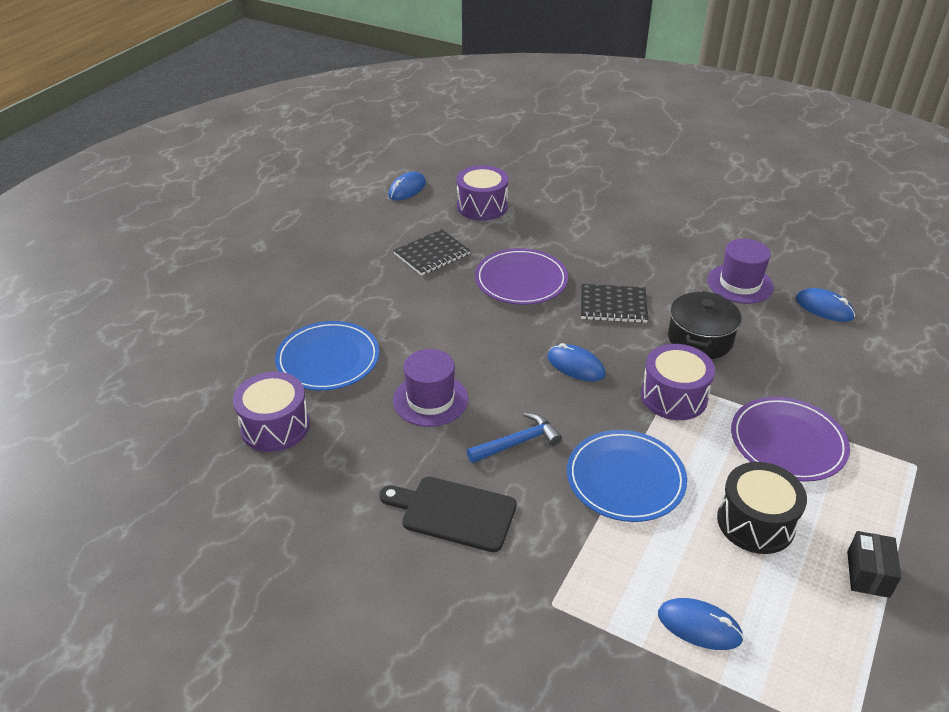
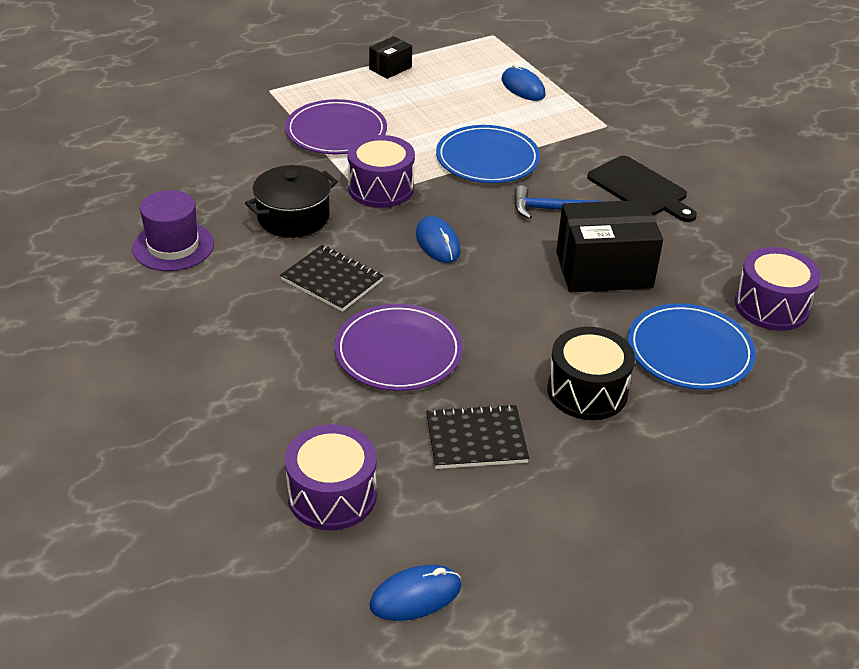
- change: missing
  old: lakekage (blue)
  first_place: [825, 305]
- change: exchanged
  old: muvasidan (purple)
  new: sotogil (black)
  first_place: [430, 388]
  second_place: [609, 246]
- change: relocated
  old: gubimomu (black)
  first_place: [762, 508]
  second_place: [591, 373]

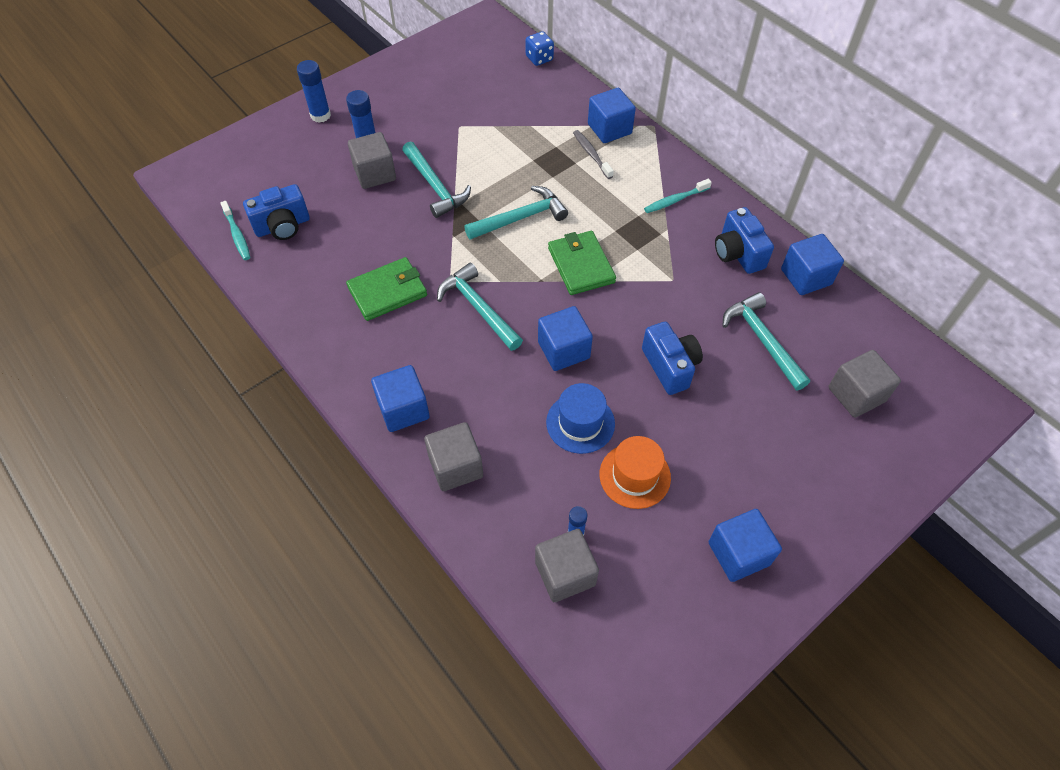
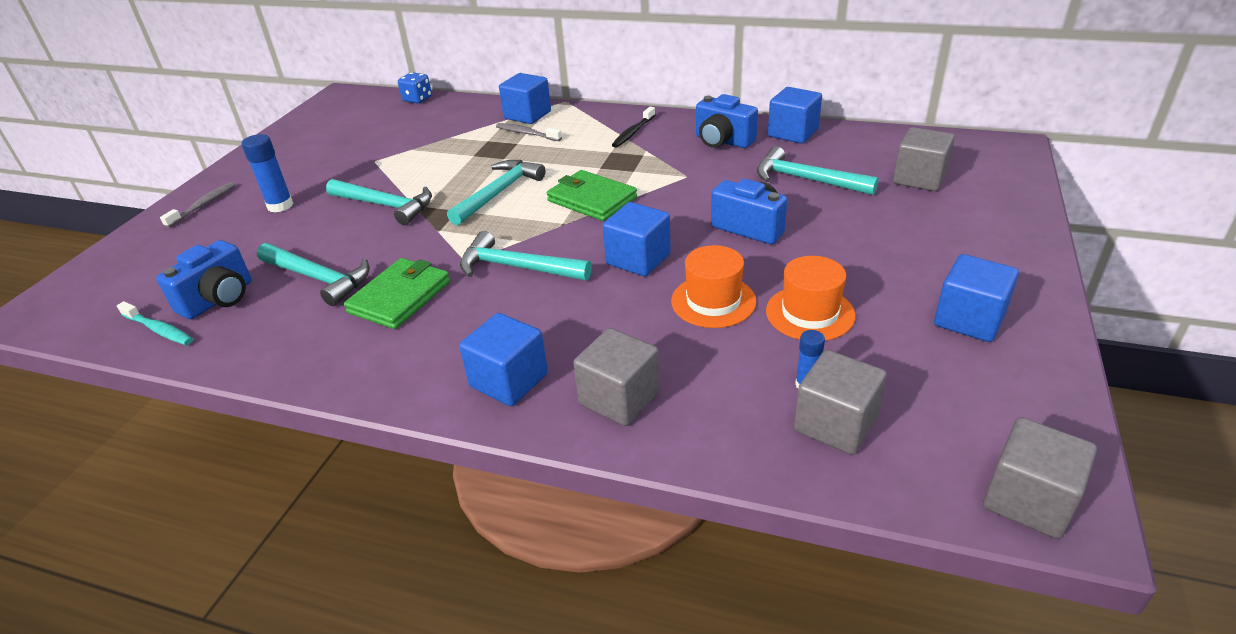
- change: exchanged
  old: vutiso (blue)
  new: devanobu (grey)
  first_place: [314, 91]
  second_place: [197, 205]
- change: relocated
  old: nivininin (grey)
  first_place: [372, 160]
  second_place: [1040, 478]
- change: colour
  old: devanobu (turquoise)
  new: devanobu (black)
  first_place: [678, 196]
  second_place: [633, 127]
- change: colour
  old: muvasidan (blue)
  new: muvasidan (orange)
  first_place: [580, 418]
  second_place: [713, 286]
- change: appeared
  new: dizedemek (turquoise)
  second_place: [313, 274]

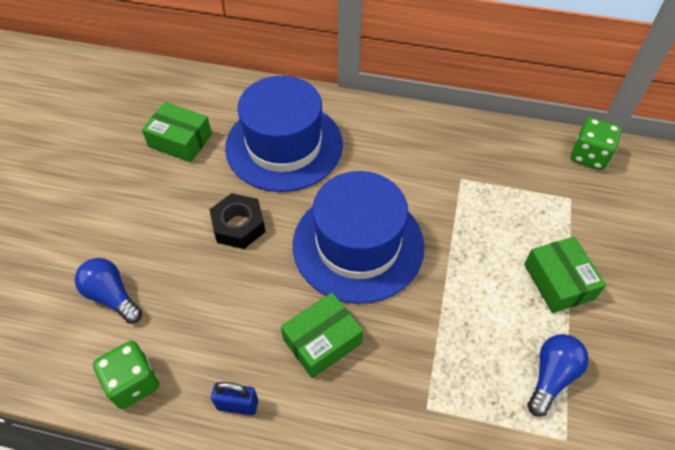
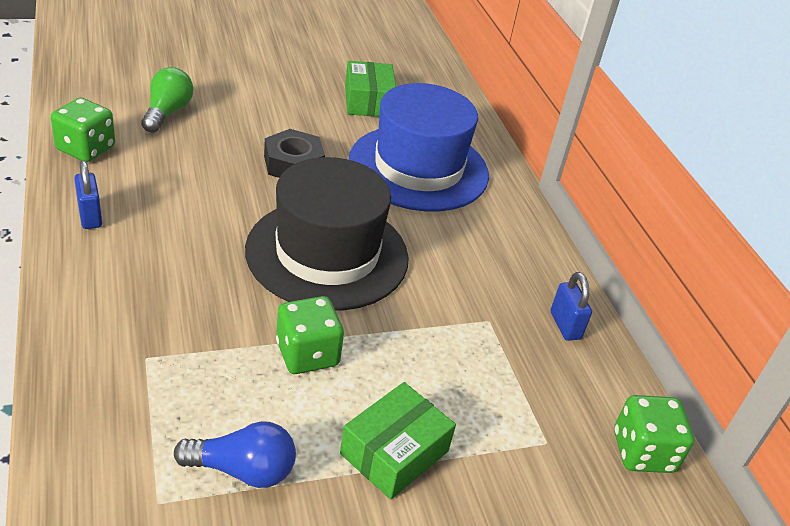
- change: colour
  old: muvasidan (blue)
  new: muvasidan (black)
  first_place: [359, 237]
  second_place: [327, 234]
- change: colour
  old: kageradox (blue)
  new: kageradox (green)
  first_place: [108, 291]
  second_place: [167, 100]
- change: missing
  old: sotogil (green)
  first_place: [322, 335]
- change: appeared
  new: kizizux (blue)
  second_place: [571, 306]
- change: appeared
  new: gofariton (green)
  second_place: [310, 335]

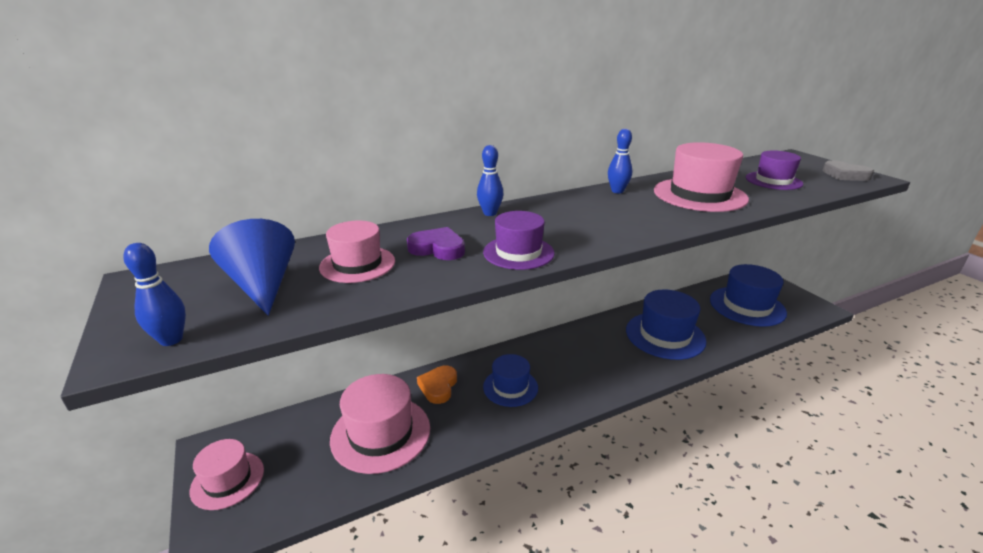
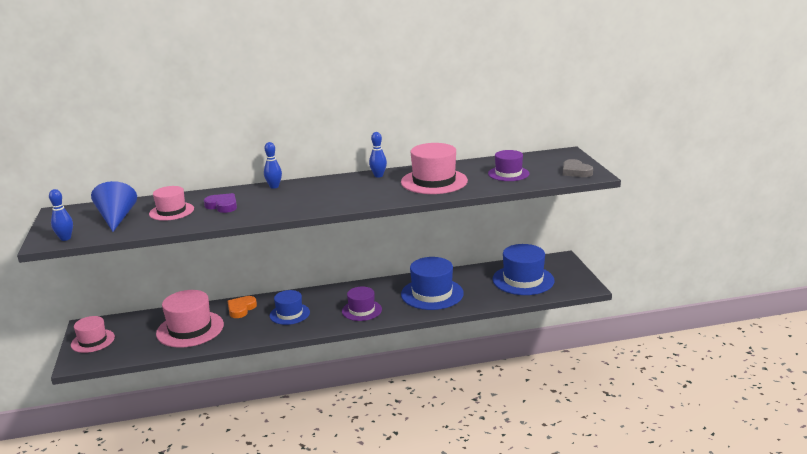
- change: relocated
  old: muvasidan (purple)
  first_place: [519, 240]
  second_place: [362, 304]

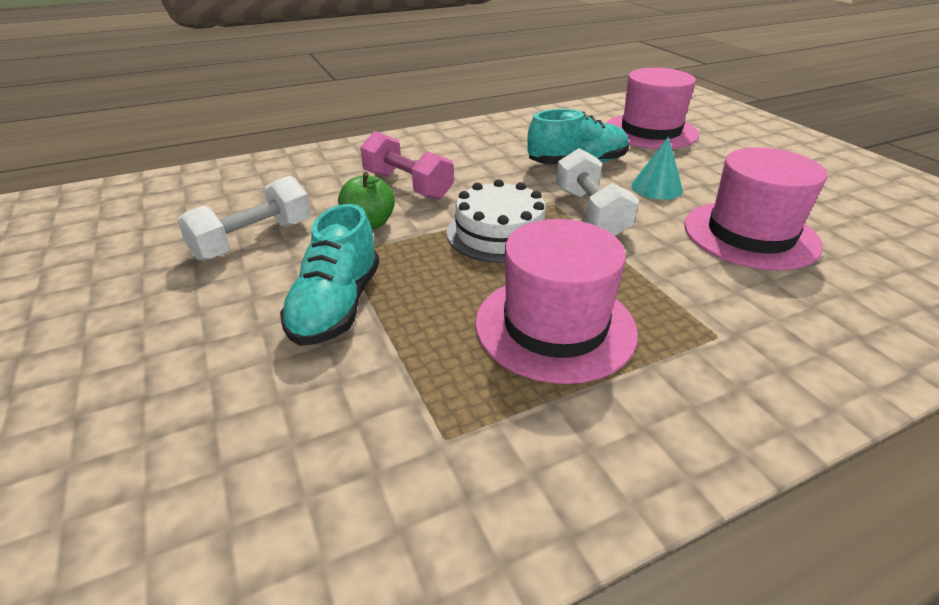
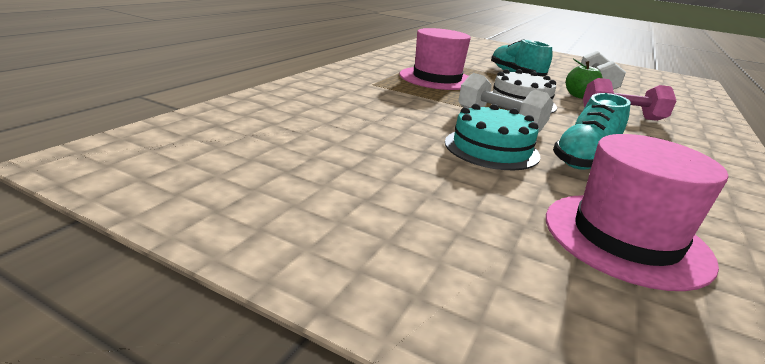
- change: exchanged
  old: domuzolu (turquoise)
  new: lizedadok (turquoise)
  first_place: [657, 168]
  second_place: [492, 136]
- change: missing
  old: muvasidan (pink)
  first_place: [755, 209]

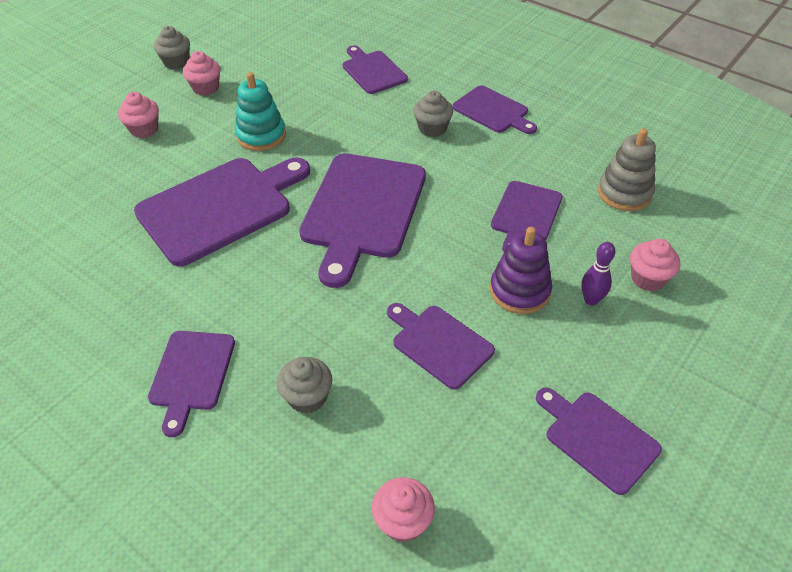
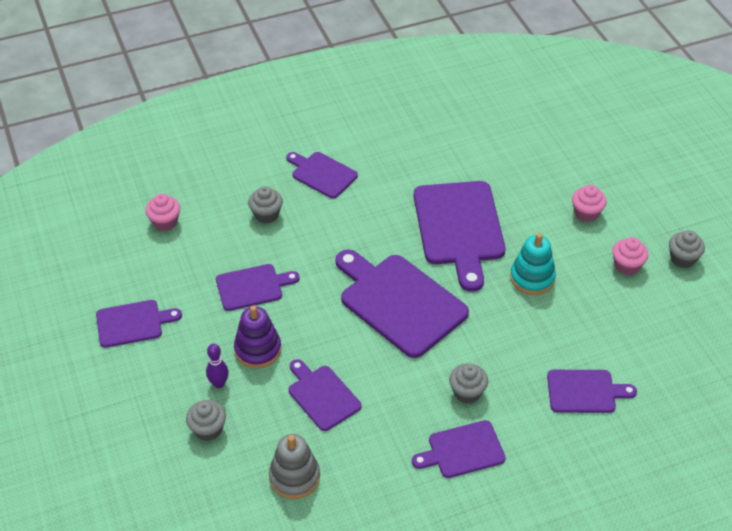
- change: colour
  old: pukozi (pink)
  new: pukozi (grey)
  first_place: [655, 265]
  second_place: [206, 420]

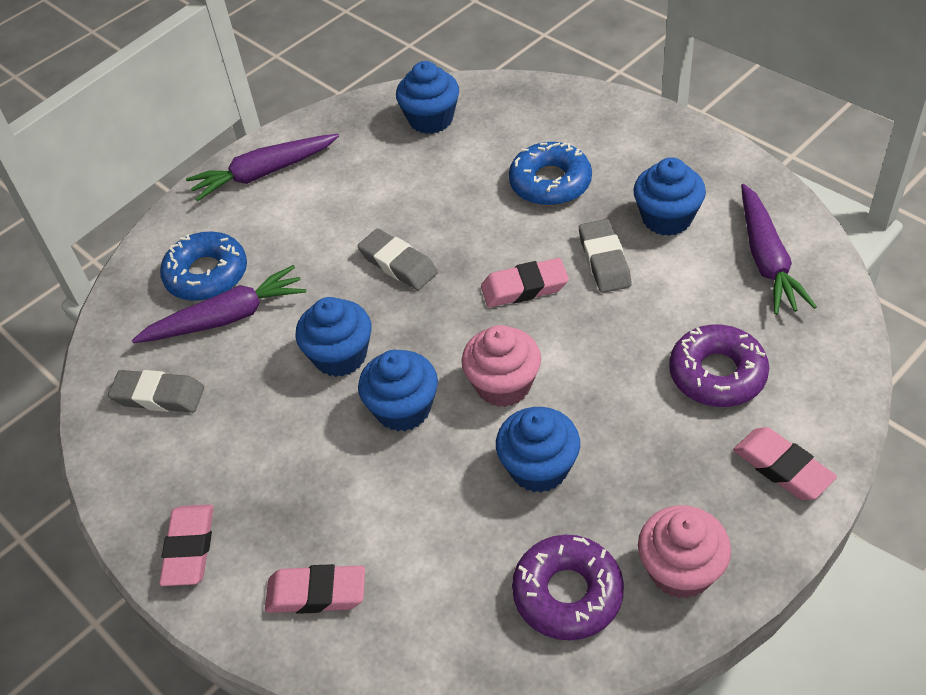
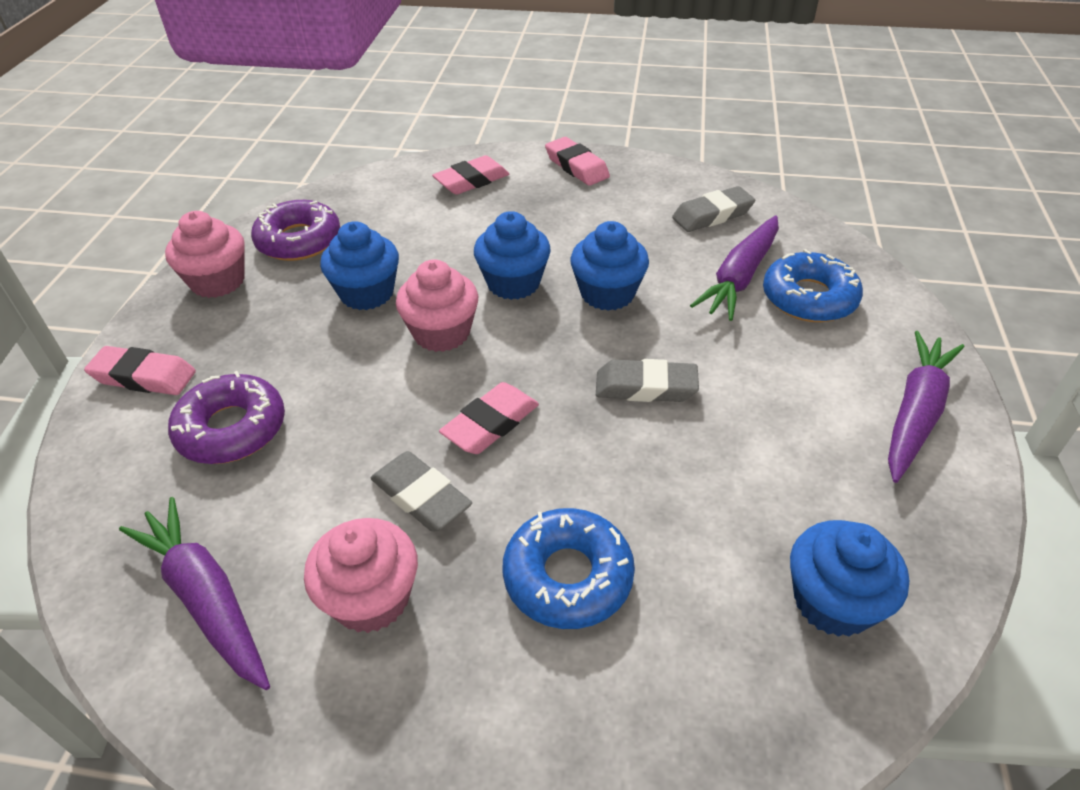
- change: colour
  old: pukozi (blue)
  new: pukozi (pink)
  first_place: [669, 196]
  second_place: [361, 575]

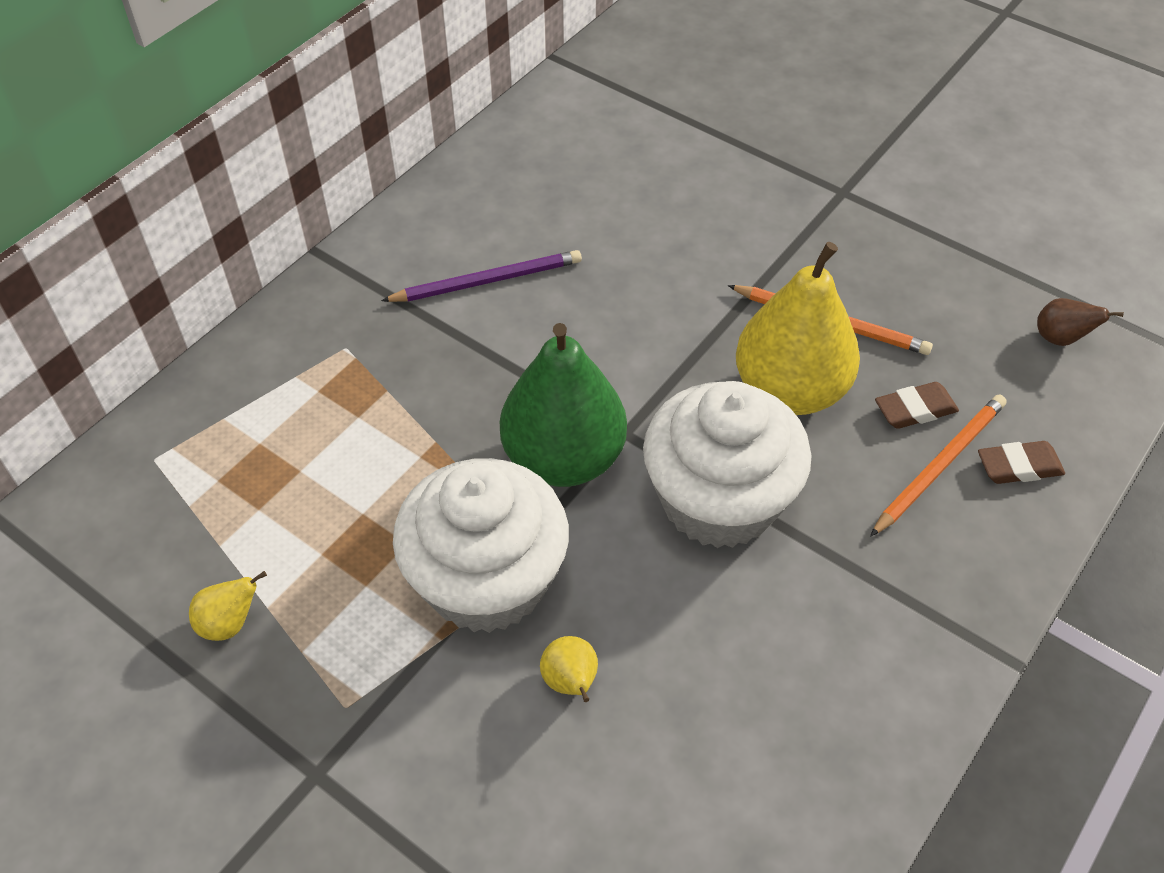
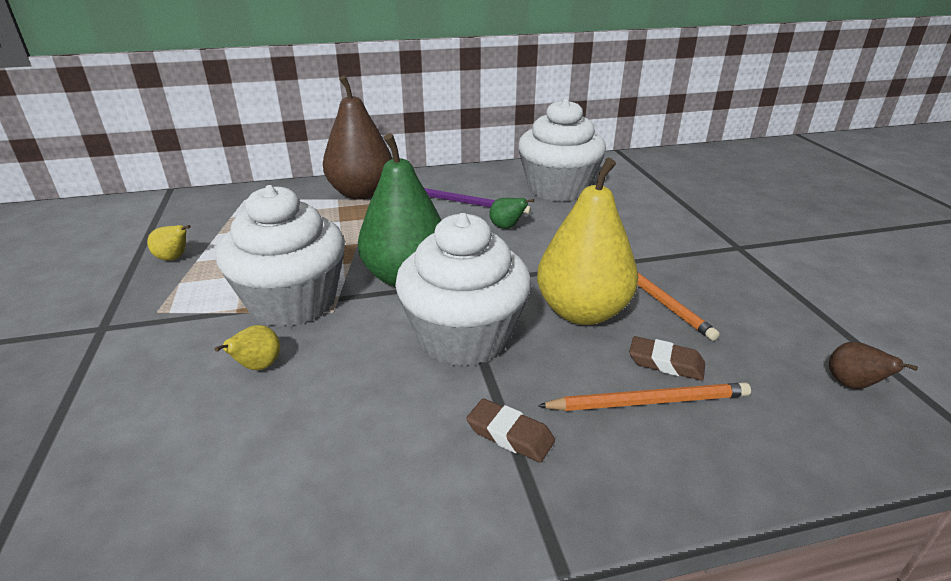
- change: relocated
  old: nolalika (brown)
  first_place: [1021, 462]
  second_place: [510, 431]
- change: appeared
  new: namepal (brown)
  second_place: [358, 137]
- change: appeared
  new: pukozi (white)
  second_place: [562, 150]
- change: appeared
  new: namepal (green)
  second_place: [512, 213]

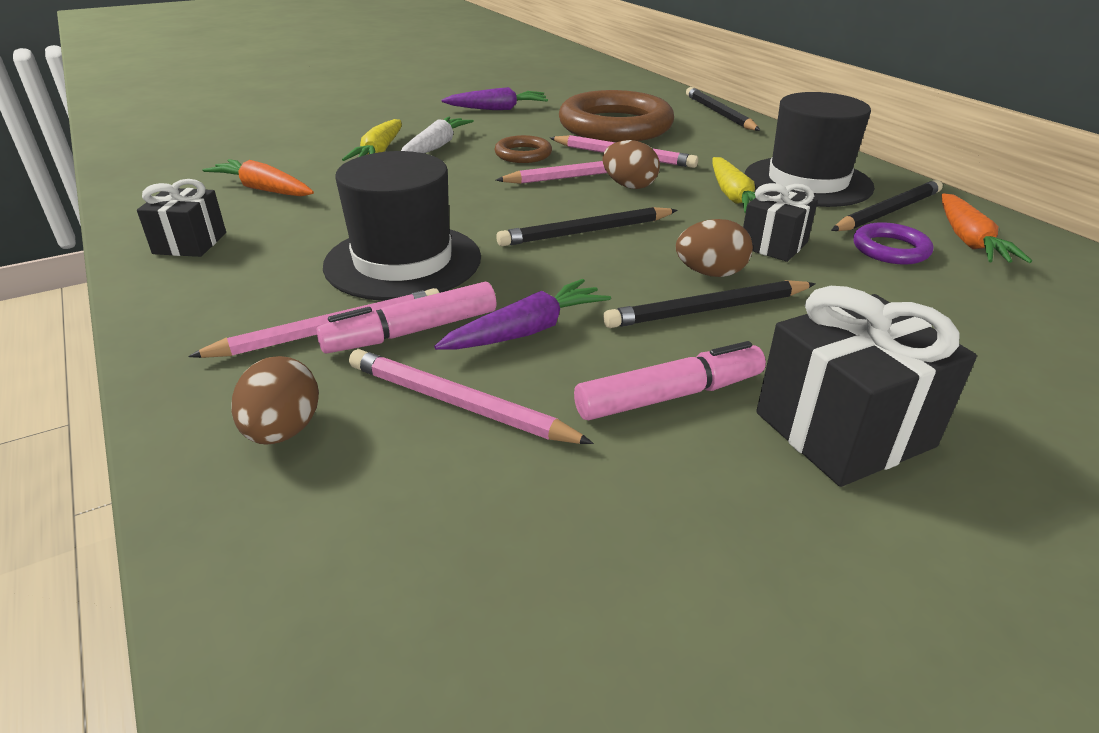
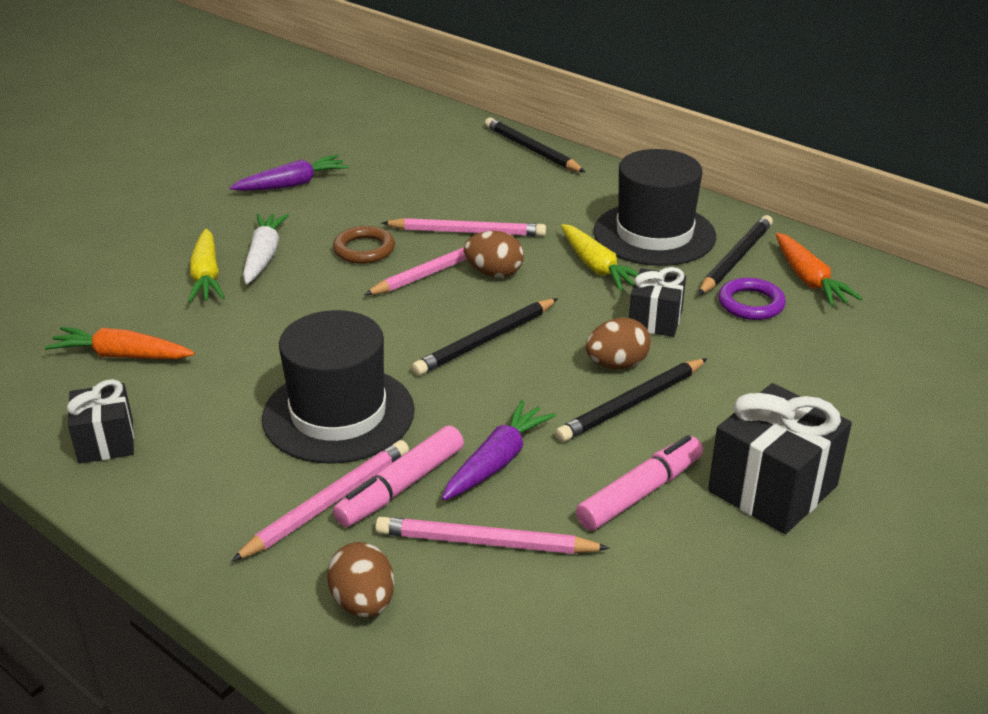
- change: missing
  old: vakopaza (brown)
  first_place: [616, 116]

